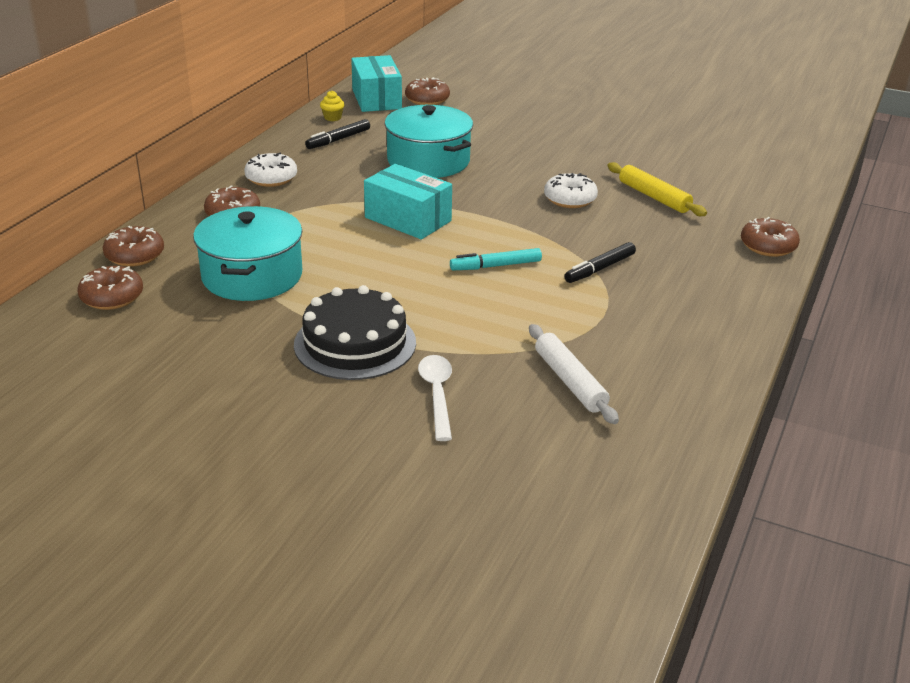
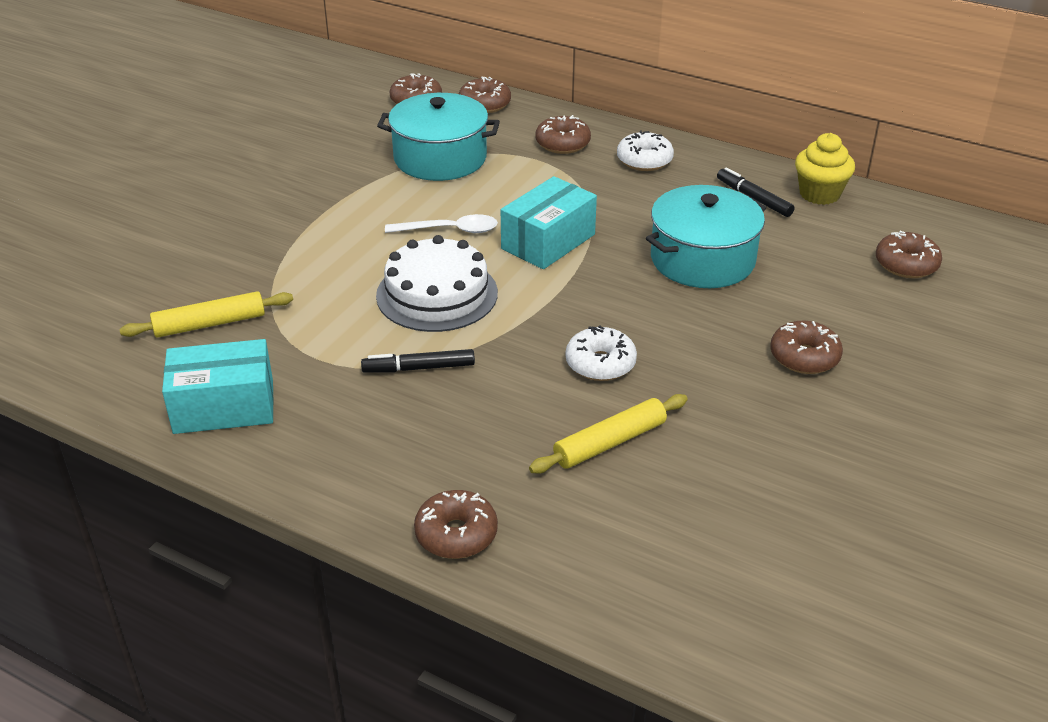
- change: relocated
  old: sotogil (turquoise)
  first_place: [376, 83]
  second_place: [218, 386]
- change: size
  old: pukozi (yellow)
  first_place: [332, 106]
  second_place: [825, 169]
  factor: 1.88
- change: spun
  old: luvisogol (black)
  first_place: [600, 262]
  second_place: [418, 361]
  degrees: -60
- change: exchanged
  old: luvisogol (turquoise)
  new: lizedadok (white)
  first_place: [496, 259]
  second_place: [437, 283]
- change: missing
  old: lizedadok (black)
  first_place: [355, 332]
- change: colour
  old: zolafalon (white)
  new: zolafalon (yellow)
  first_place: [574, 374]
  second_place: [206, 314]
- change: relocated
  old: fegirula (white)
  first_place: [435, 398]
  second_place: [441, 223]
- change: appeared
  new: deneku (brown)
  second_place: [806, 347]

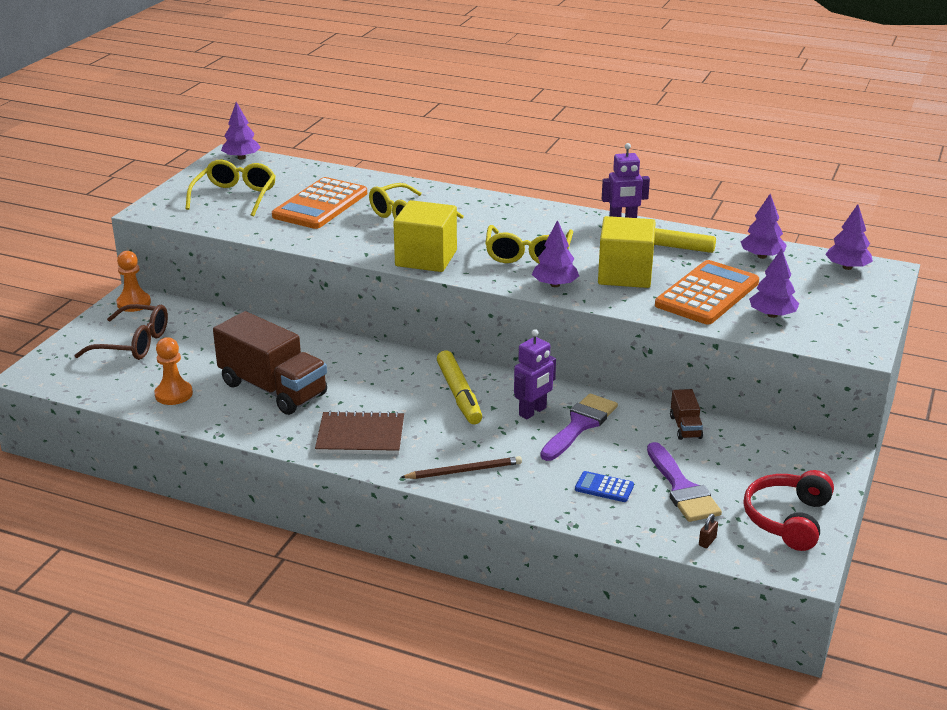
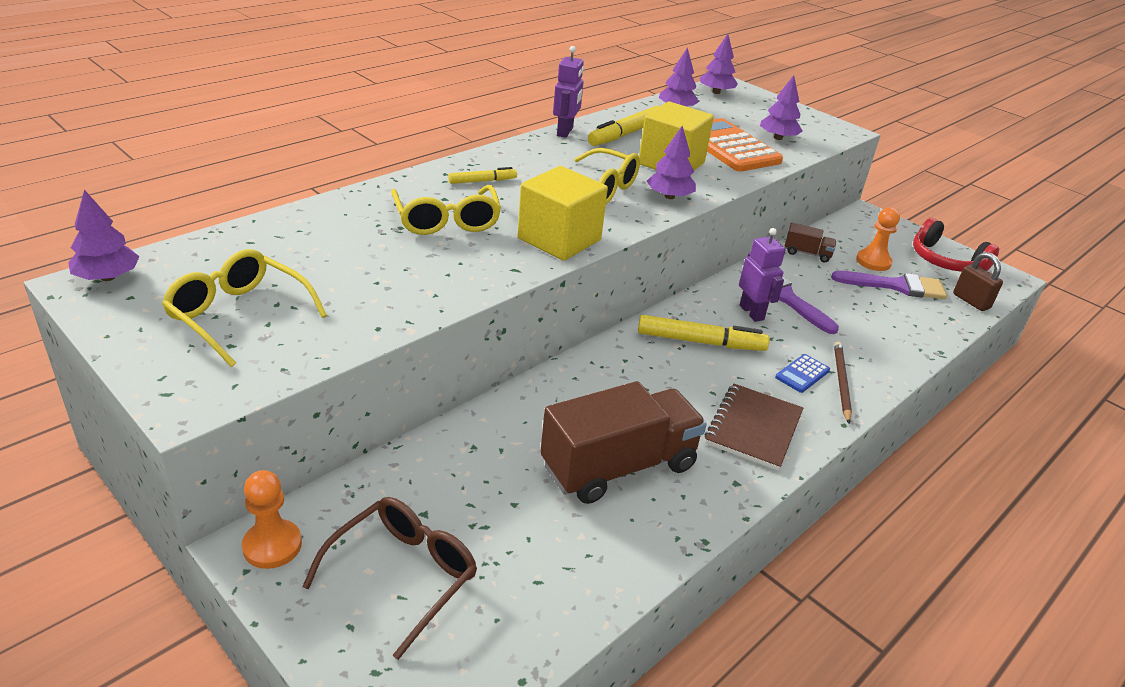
- change: missing
  old: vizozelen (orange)
  first_place: [319, 203]
- change: relocated
  old: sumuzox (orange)
  first_place: [173, 371]
  second_place: [878, 239]
- change: relocated
  old: vizozelen (blue)
  first_place: [604, 486]
  second_place: [802, 373]
- change: size
  old: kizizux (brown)
  first_place: [708, 531]
  second_place: [978, 281]
  factor: 1.97
- change: appeared
  new: luvisogol (yellow)
  second_place: [482, 175]

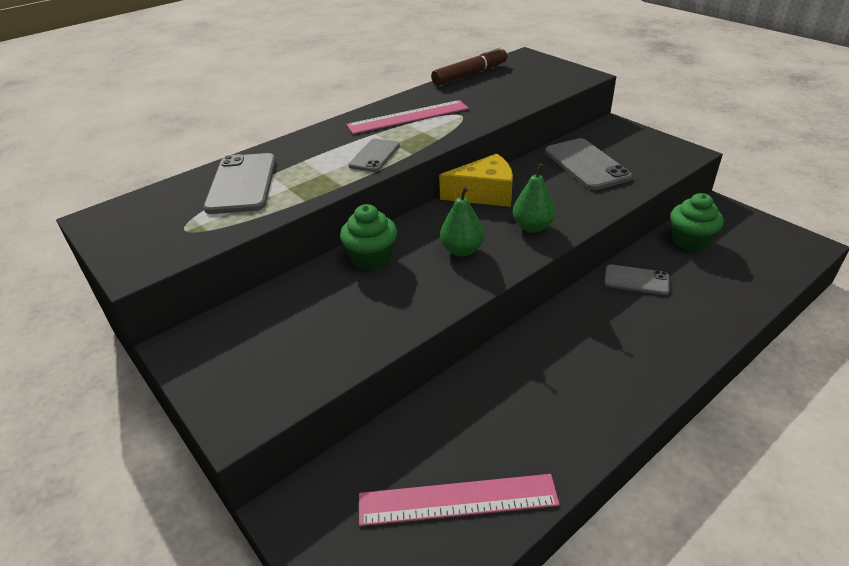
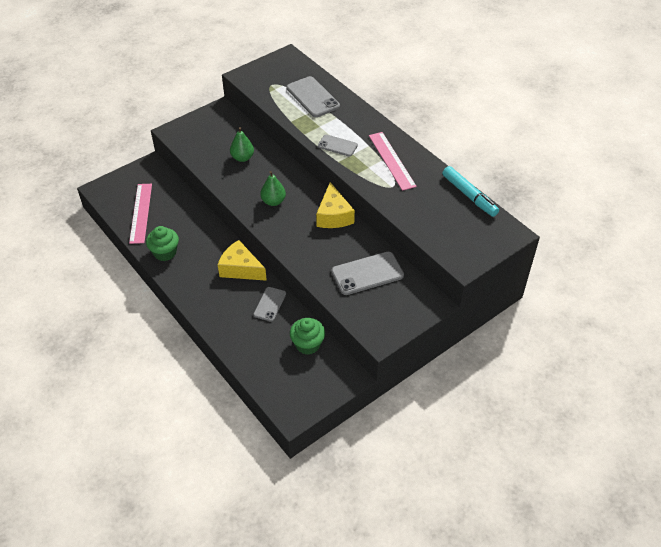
- change: colour
  old: luvisogol (brown)
  new: luvisogol (turquoise)
  first_place: [469, 66]
  second_place: [470, 191]
- change: spun
  old: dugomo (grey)
  first_place: [240, 183]
  second_place: [313, 96]
  degrees: 60
- change: relocated
  old: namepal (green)
  first_place: [534, 198]
  second_place: [242, 144]
- change: relocated
  old: pukozi (green)
  first_place: [368, 237]
  second_place: [162, 243]
- change: appeared
  new: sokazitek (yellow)
  second_place: [242, 260]

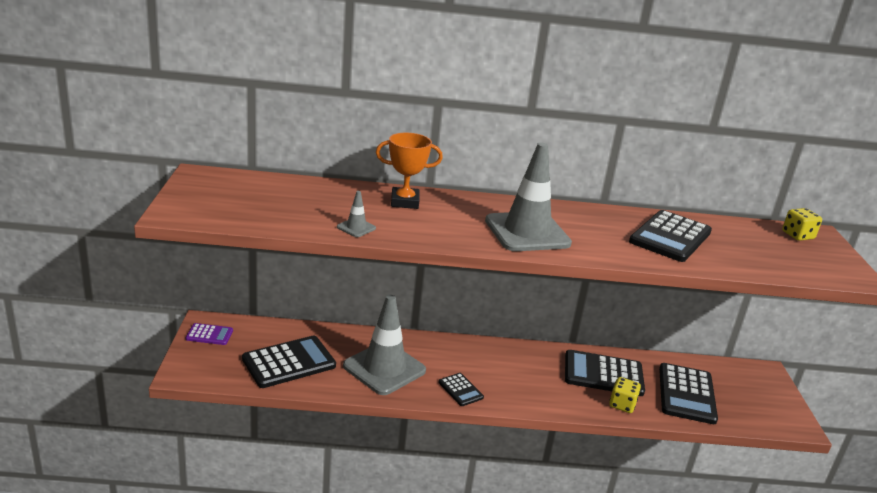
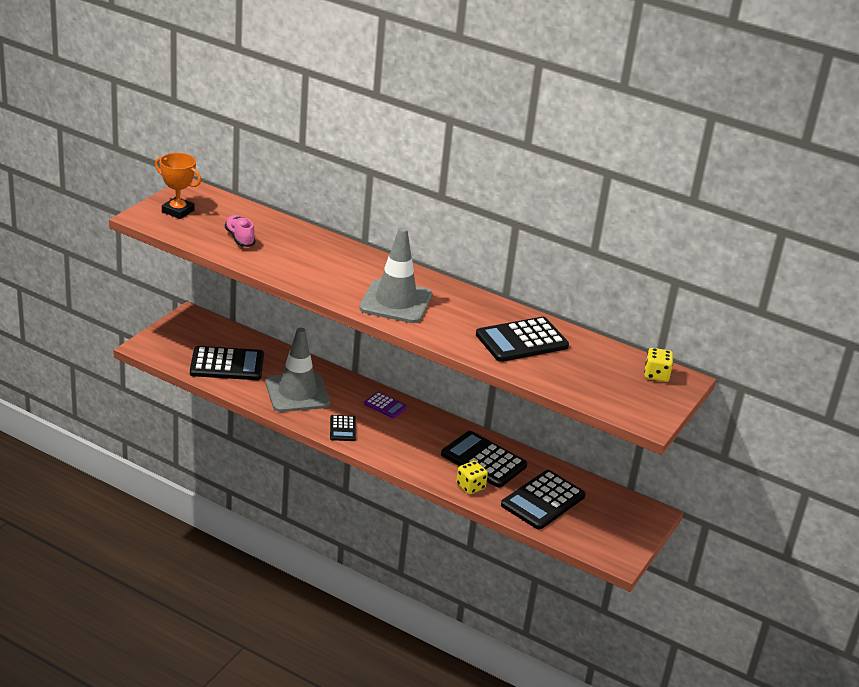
- change: relocated
  old: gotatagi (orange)
  first_place: [409, 171]
  second_place: [178, 186]
- change: missing
  old: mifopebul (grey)
  first_place: [356, 214]
- change: relocated
  old: vizozelen (purple)
  first_place: [209, 334]
  second_place: [385, 405]
- change: appeared
  new: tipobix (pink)
  second_place: [240, 231]

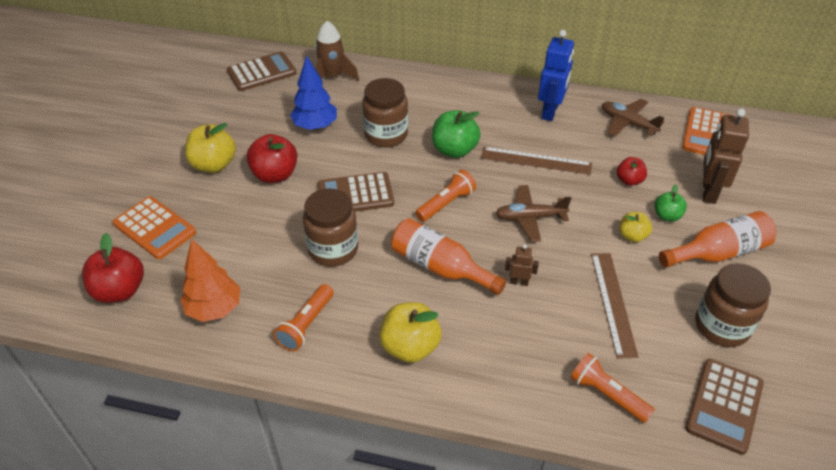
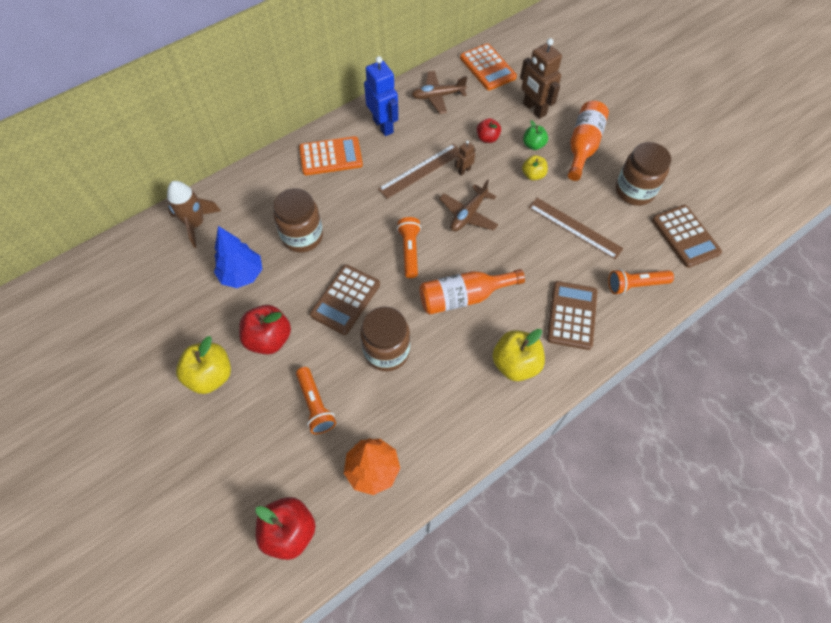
- change: relocated
  old: vizozelen (brown)
  first_place: [261, 71]
  second_place: [572, 315]
- change: missing
  old: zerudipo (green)
  first_place: [456, 134]
- change: relocated
  old: vizozelen (orange)
  first_place: [154, 227]
  second_place: [331, 155]
- change: relocated
  old: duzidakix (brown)
  first_place: [522, 265]
  second_place: [465, 158]
- change: relocated
  old: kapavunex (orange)
  first_place: [303, 317]
  second_place: [316, 400]

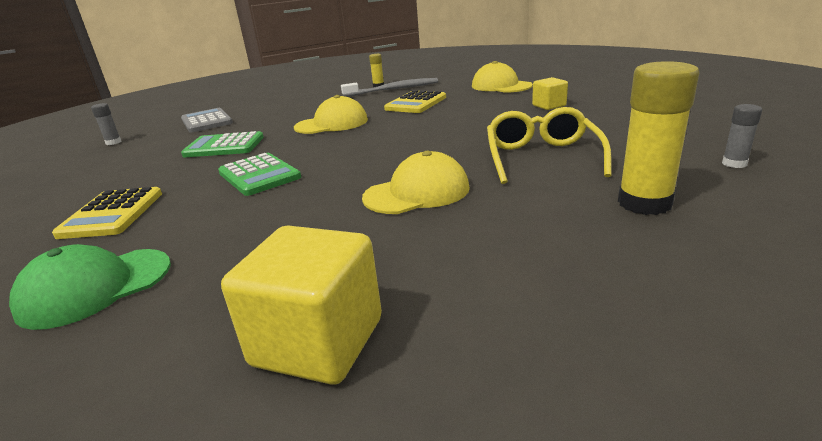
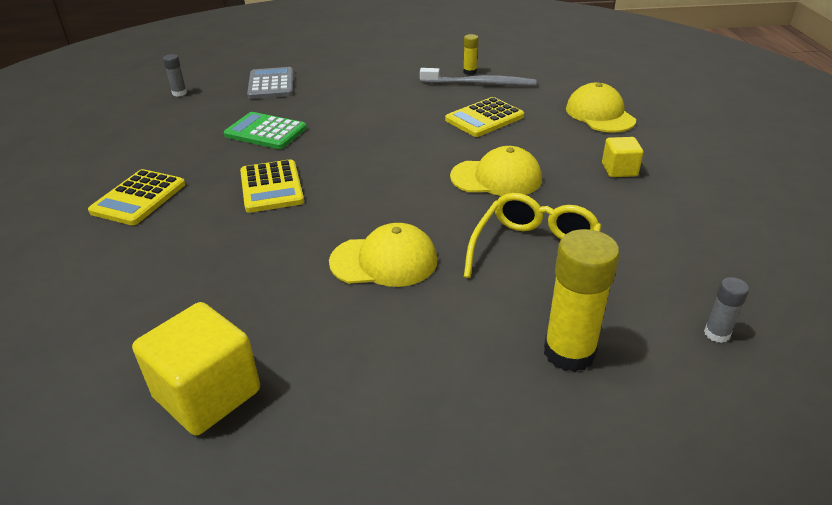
- change: relocated
  old: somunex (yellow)
  first_place: [331, 114]
  second_place: [496, 171]
- change: colour
  old: vizozelen (green)
  new: vizozelen (yellow)
  first_place: [259, 174]
  second_place: [272, 186]
- change: missing
  old: somunex (green)
  first_place: [90, 287]

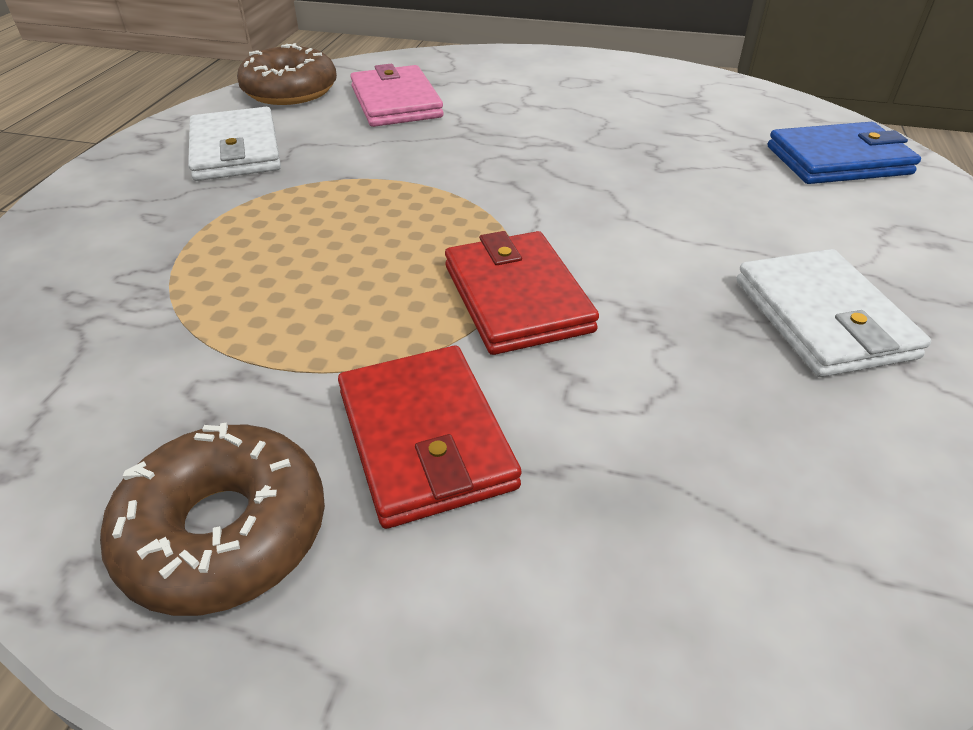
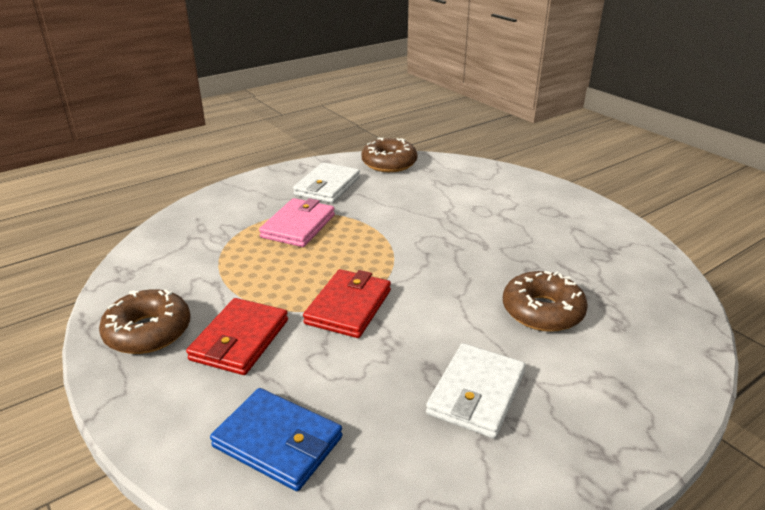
- change: relocated
  old: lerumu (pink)
  first_place: [397, 95]
  second_place: [297, 222]
- change: relocated
  old: lerumu (blue)
  first_place: [844, 153]
  second_place: [276, 439]
- change: appeared
  new: deneku (brown)
  second_place: [545, 301]

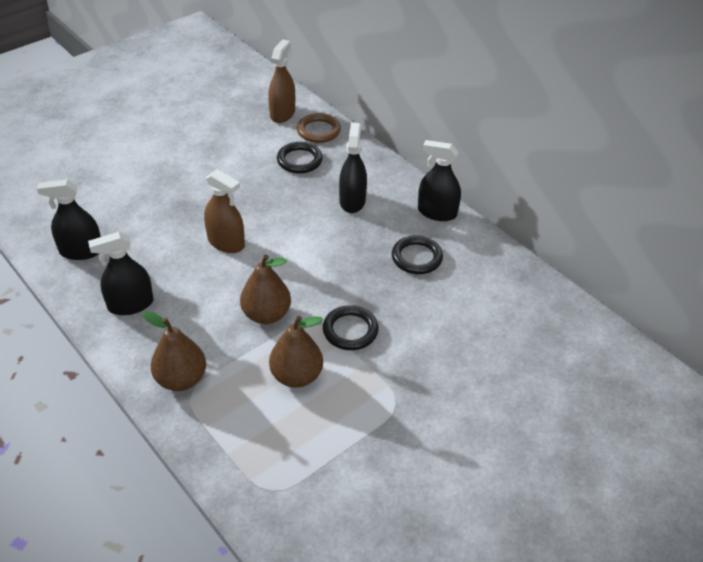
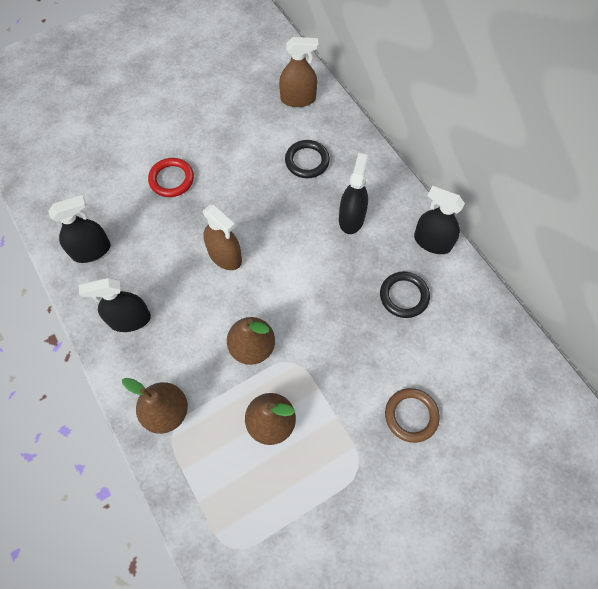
- change: spun
  old: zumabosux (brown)
  first_place: [281, 81]
  second_place: [298, 72]
  degrees: 60
- change: relocated
  old: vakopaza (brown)
  first_place: [319, 128]
  second_place: [412, 415]
- change: spun
  old: zumabosux (black)
  first_place: [69, 219]
  second_place: [79, 229]
  degrees: 150
- change: missing
  old: vakopaza (black)
  first_place: [351, 327]
- change: appeared
  new: vakopaza (red)
  second_place: [171, 177]

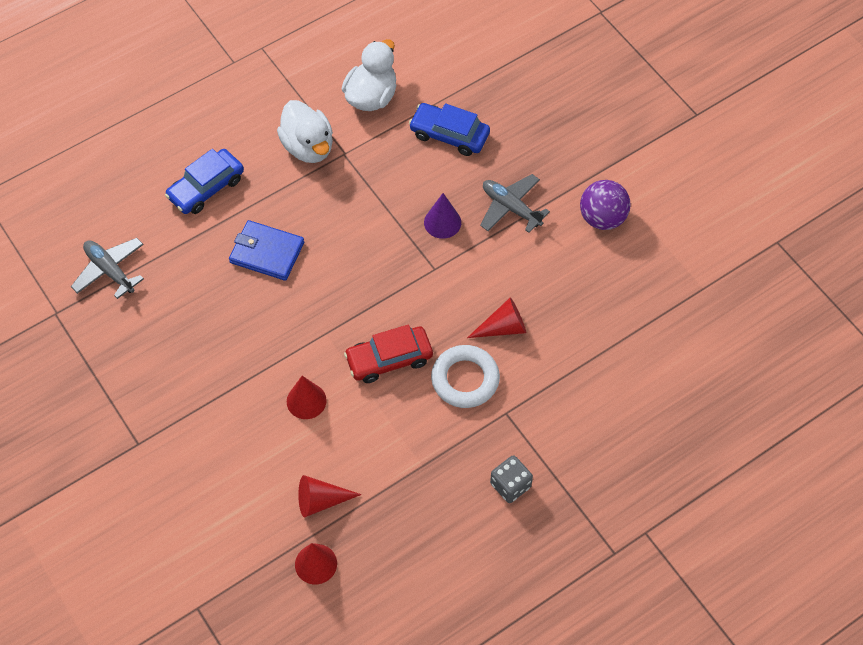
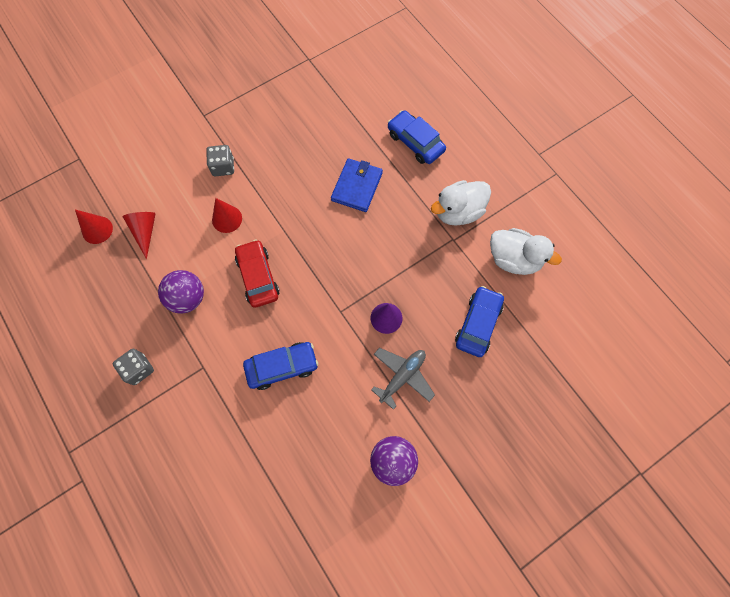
- change: missing
  old: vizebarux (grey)
  first_place: [107, 268]
- change: exchanged
  old: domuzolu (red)
  new: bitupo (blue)
  first_place: [496, 317]
  second_place: [280, 366]
- change: missing
  old: vakopaza (white)
  first_place: [465, 376]
- change: appeared
  new: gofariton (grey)
  second_place: [220, 160]
- change: appeared
  new: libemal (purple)
  second_place: [181, 292]

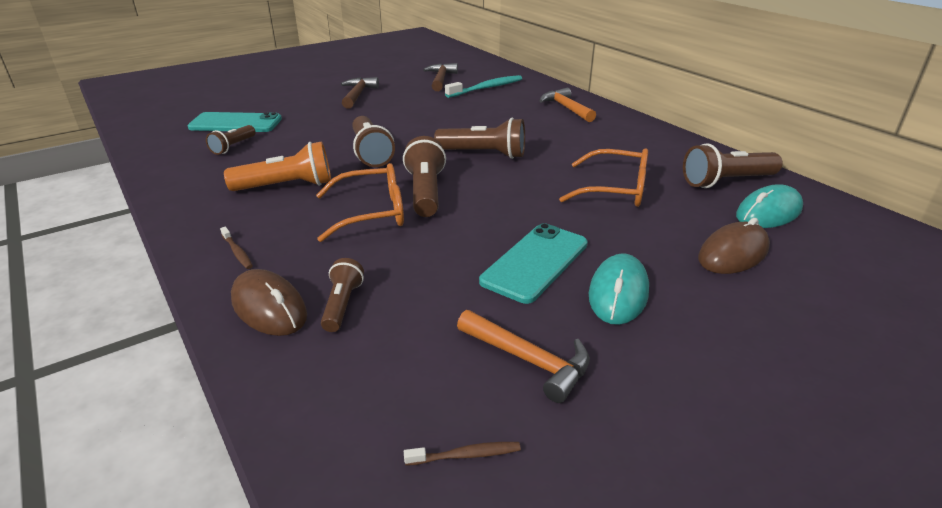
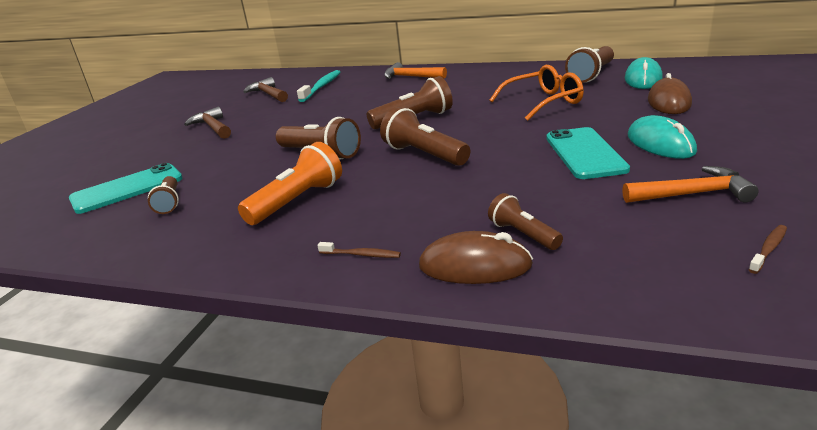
- change: missing
  old: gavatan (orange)
  first_place: [360, 202]

